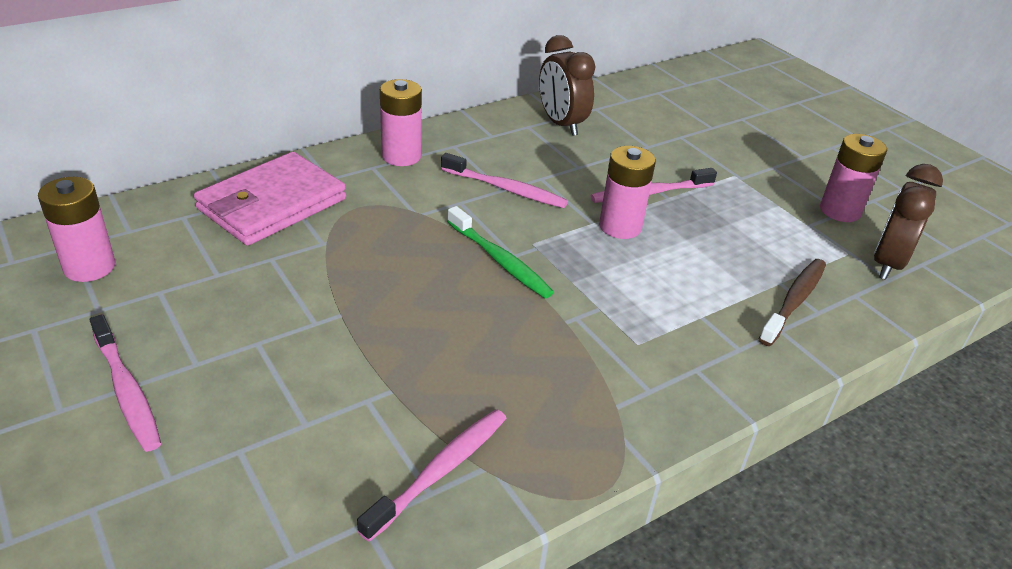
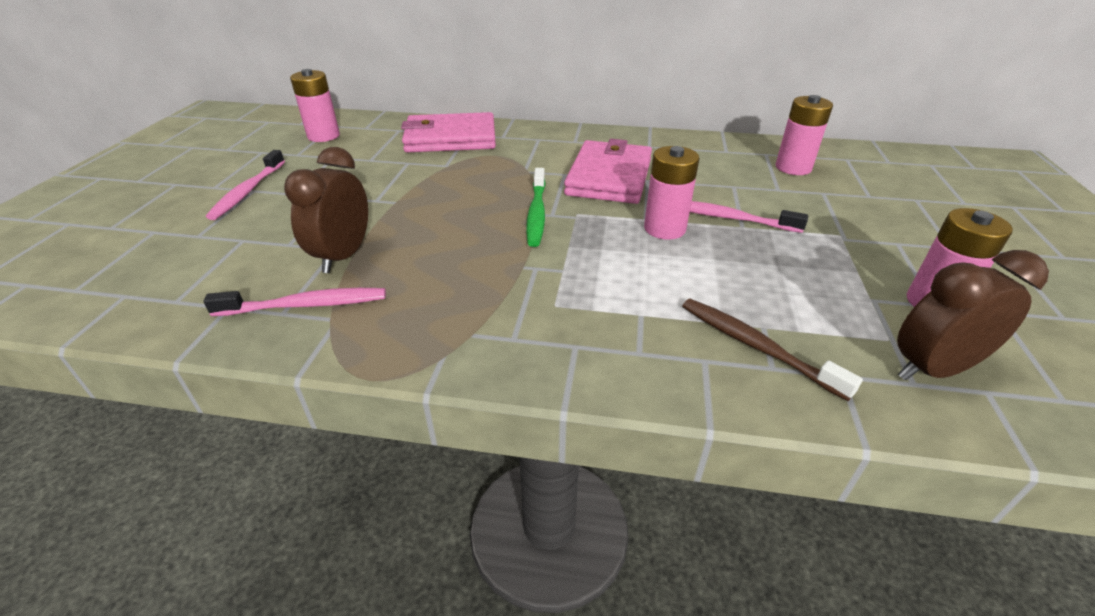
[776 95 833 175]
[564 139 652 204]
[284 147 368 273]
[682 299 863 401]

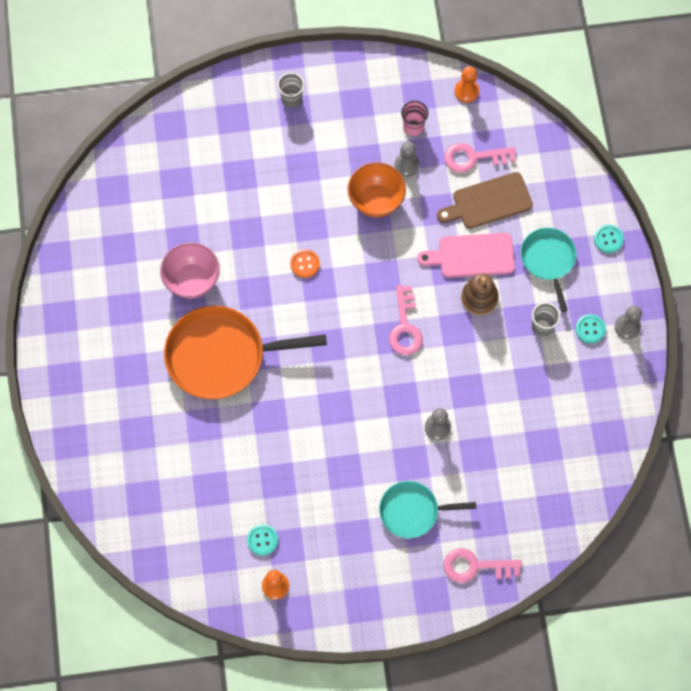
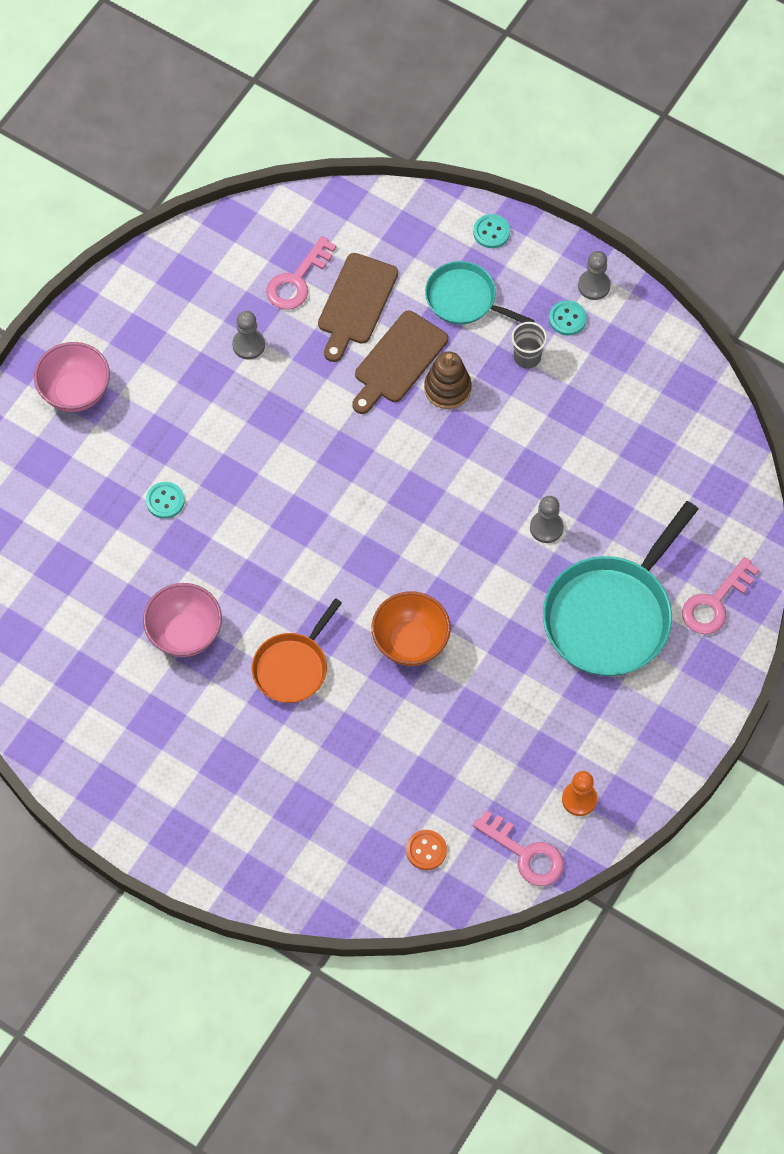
[252 598 342 703]
[146 482 185 519]
[34 342 110 412]
[406 830 447 870]
[372 591 451 666]
[543 501 698 676]
[473 810 564 886]
[401 101 428 136] (first image)
[352 311 448 414]
[454 66 479 103] (first image)

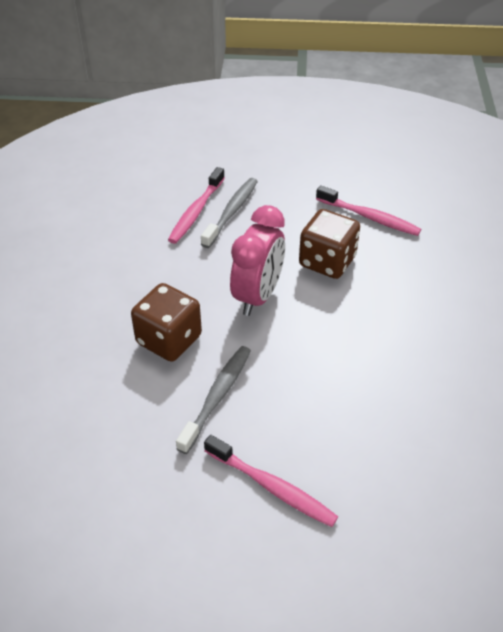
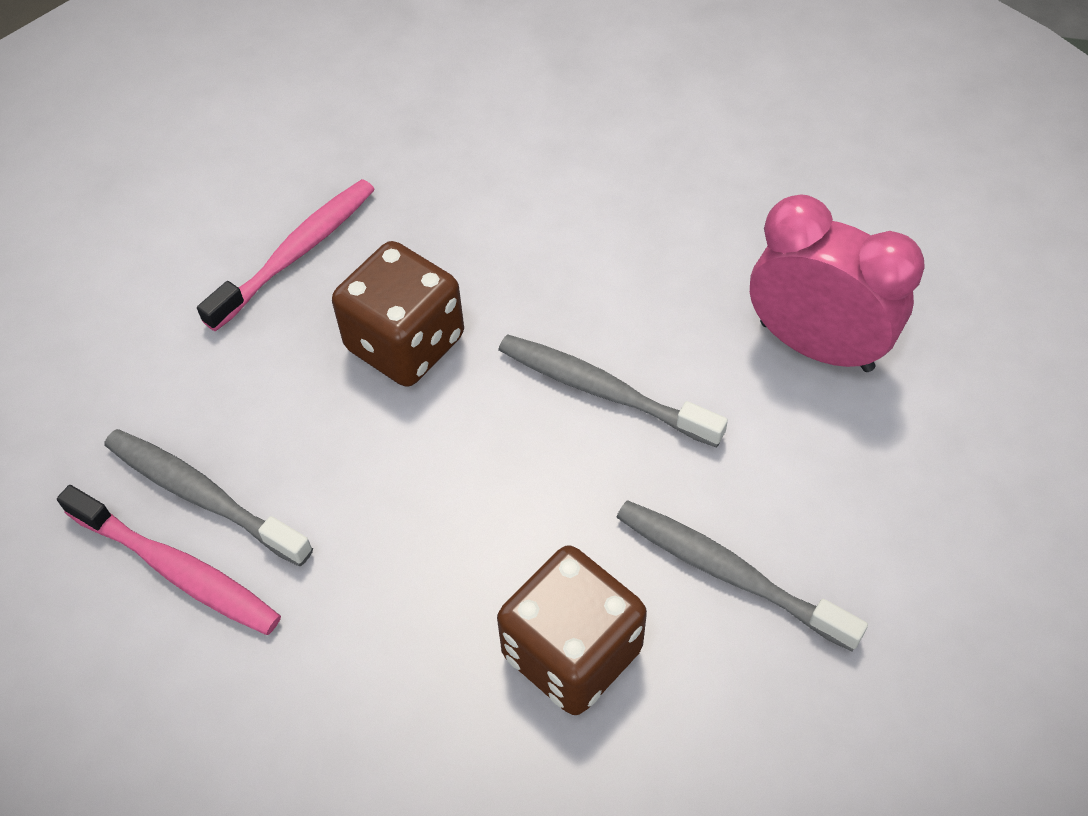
[204 435 338 527] (first image)
[750 194 925 372]
[498 334 728 448]

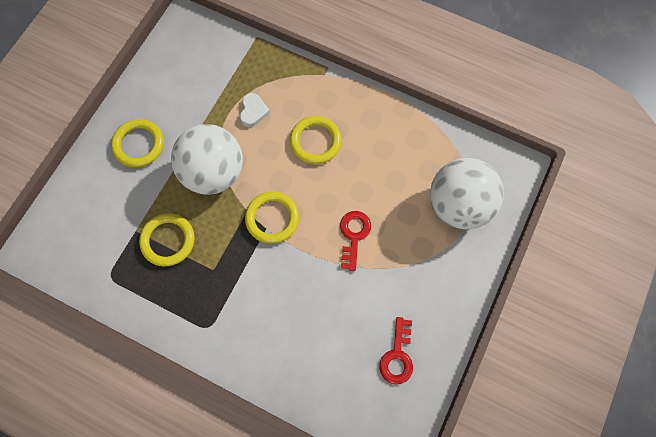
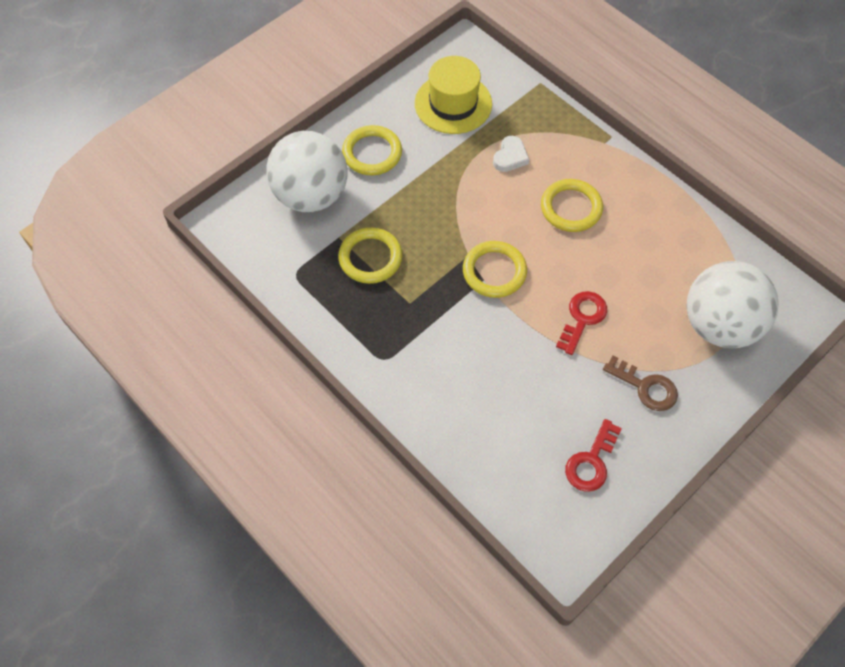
[266 131 348 212]
[415 56 492 134]
[603 356 678 411]

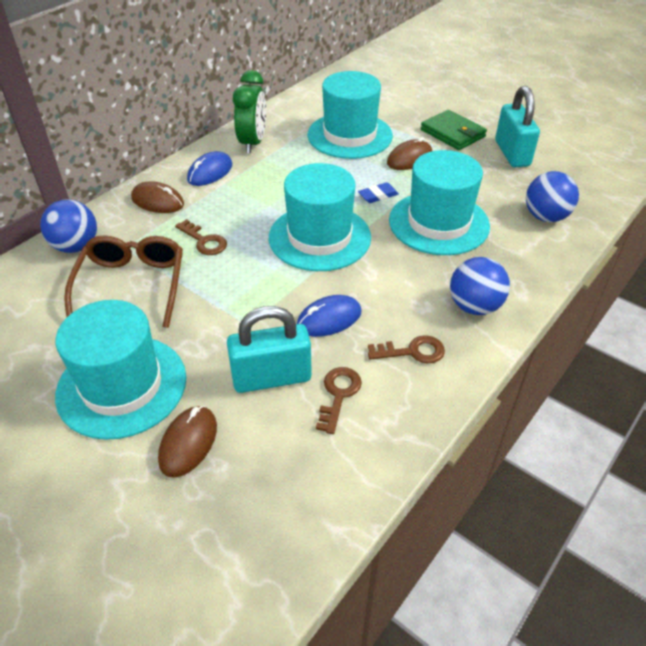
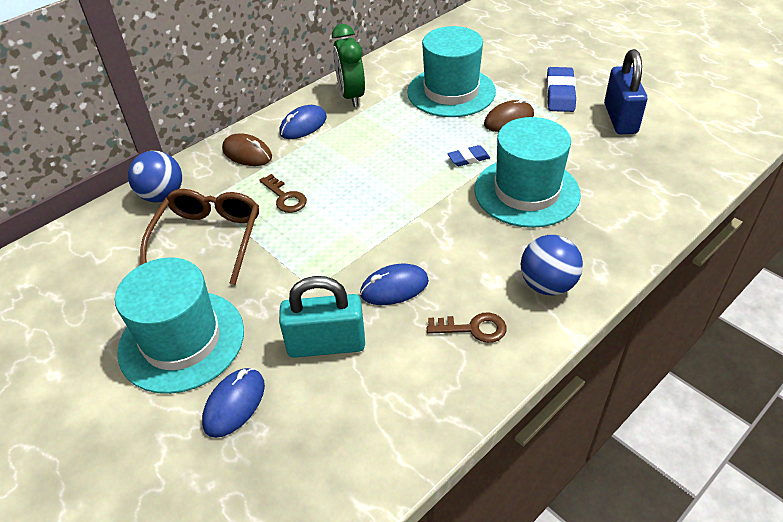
[202 368 265 438]
[332 24 365 107]
[269 163 371 271] (first image)
[316 367 362 434] (first image)
[546 67 576 112]
[604 49 647 134]
[526 171 579 222] (first image)

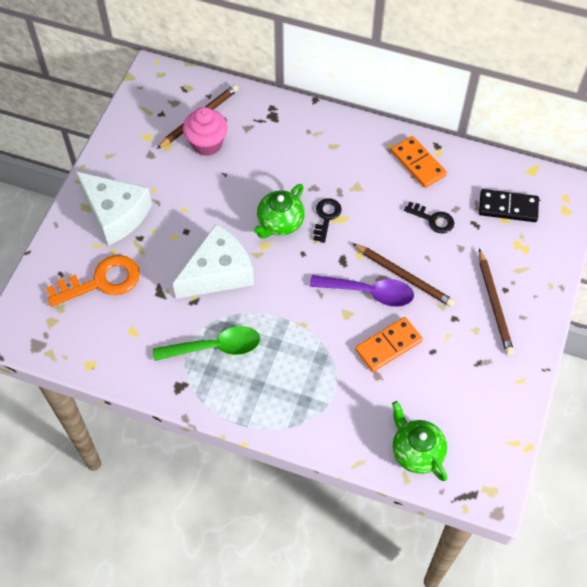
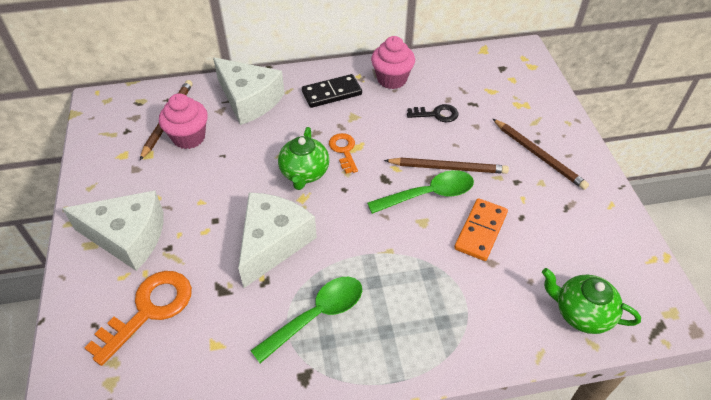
[367 170 474 214]
[329 133 358 174]
[371 36 415 89]
[302 74 362 108]
[213 57 285 125]

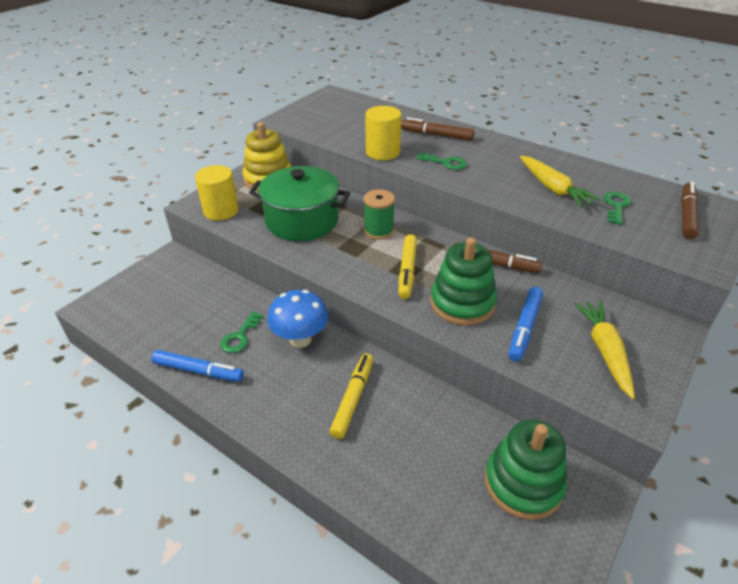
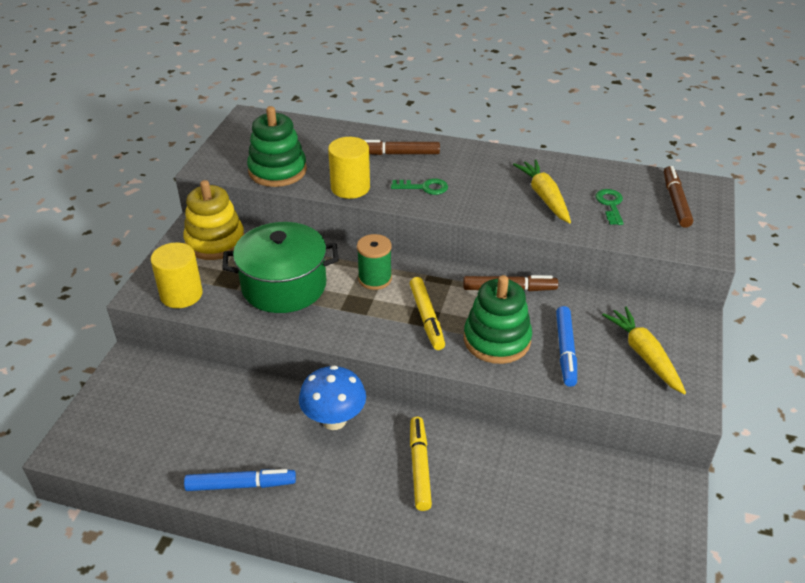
[220 311 263 353] (first image)
[247 106 307 187]
[513 159 571 223]

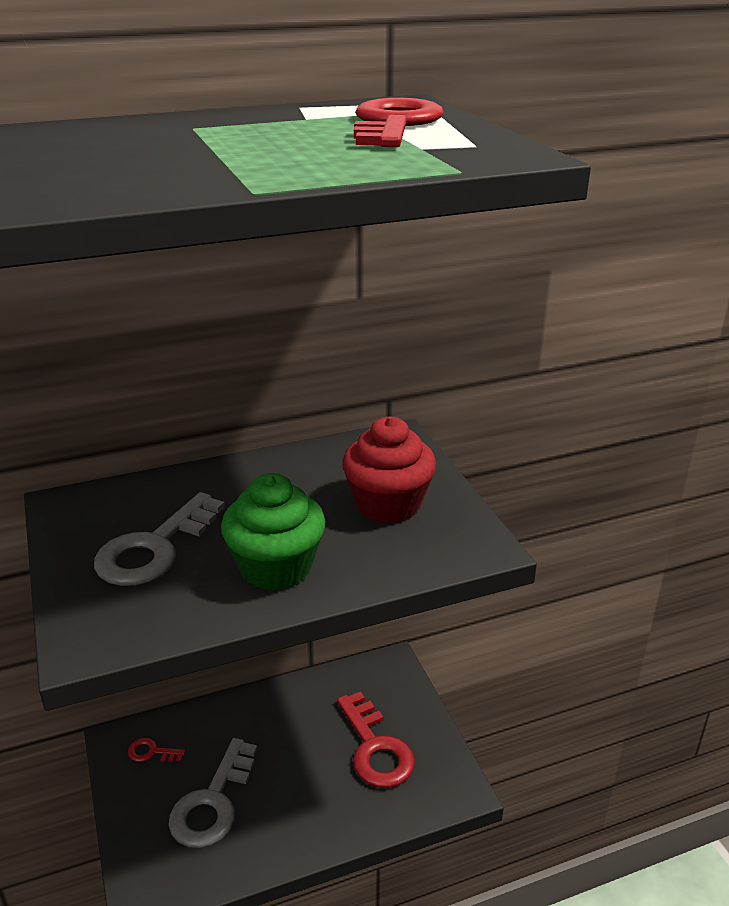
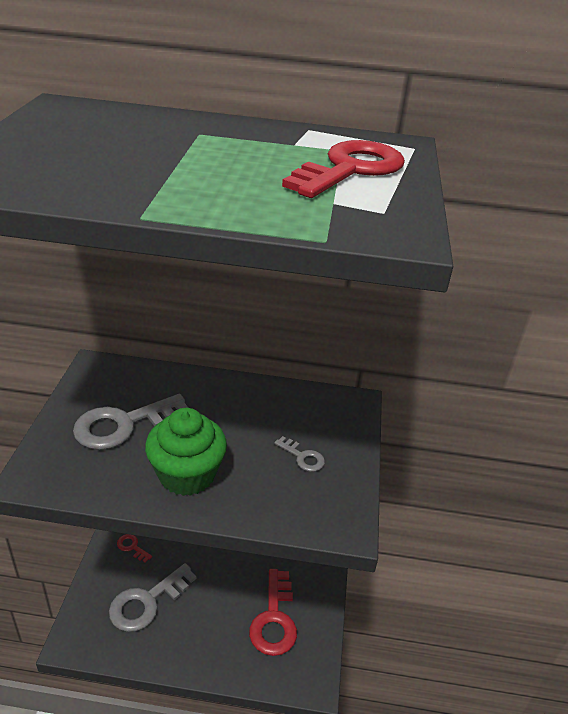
[274 436 325 472]

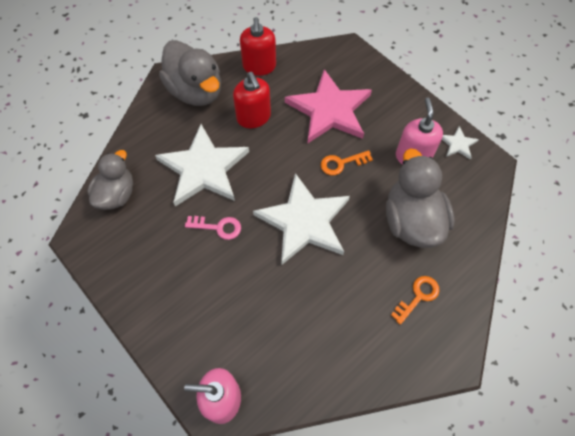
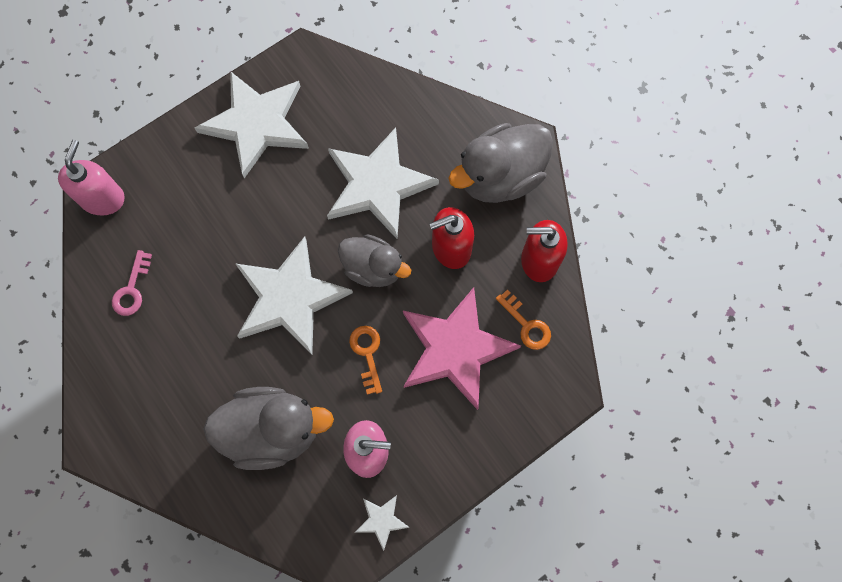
[338 234 411 287]
[112 250 152 316]
[496 290 551 350]
[195 71 309 178]

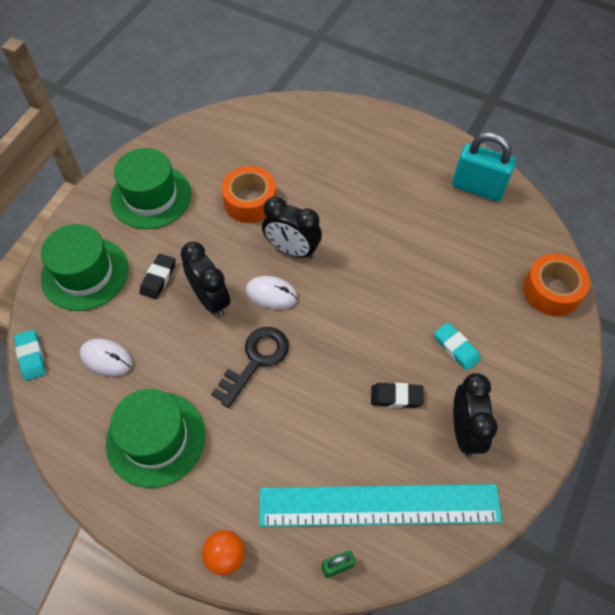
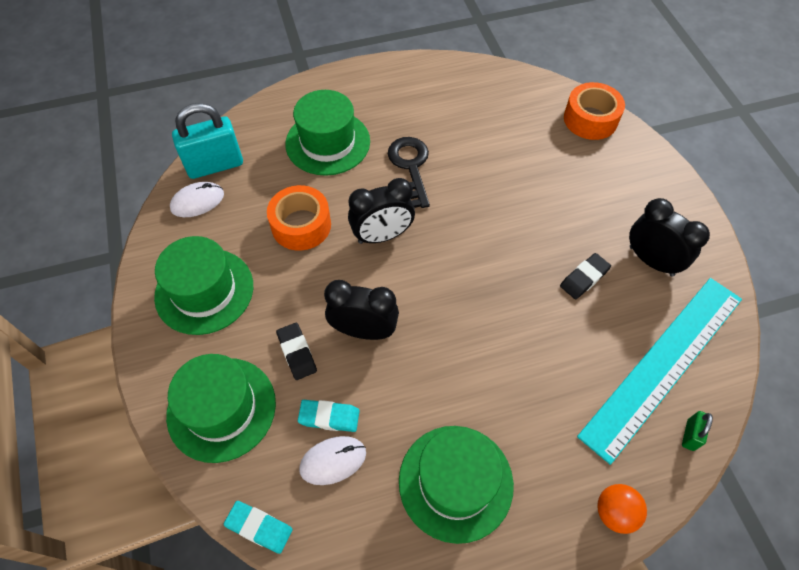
[388 137 430 208]
[170 182 224 217]
[298 400 359 432]
[172 103 243 179]
[285 90 370 176]

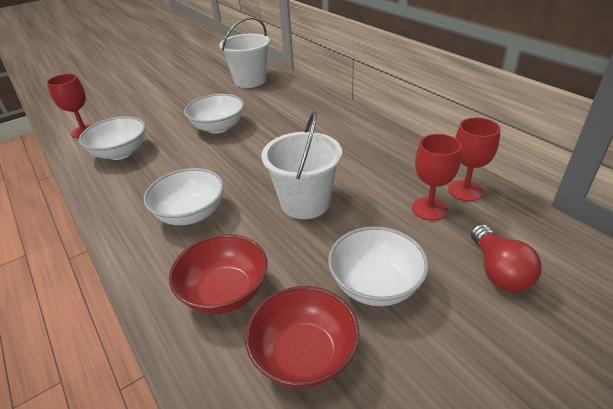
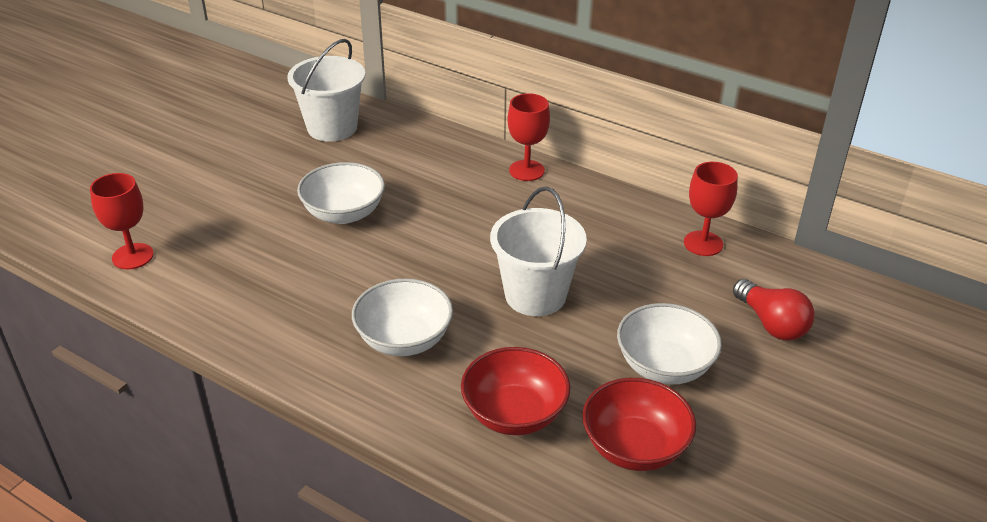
[79 116 146 160] (first image)
[507 93 550 181]

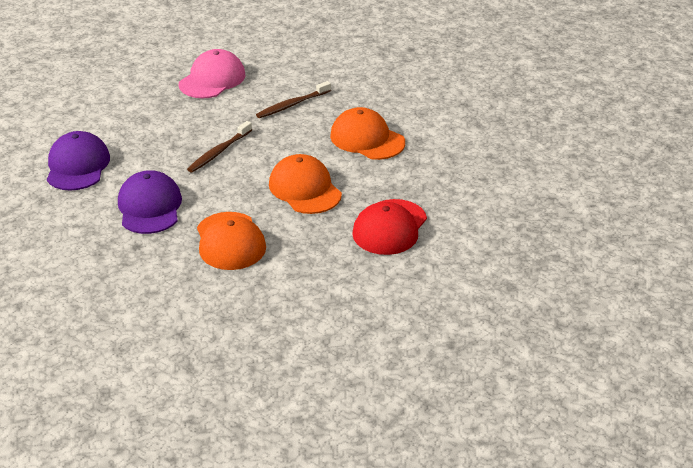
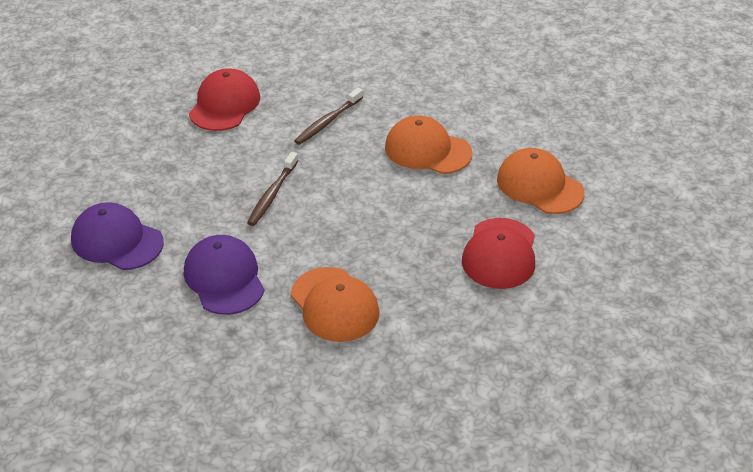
[71 202 164 270]
[189 68 260 131]
[497 148 585 214]

